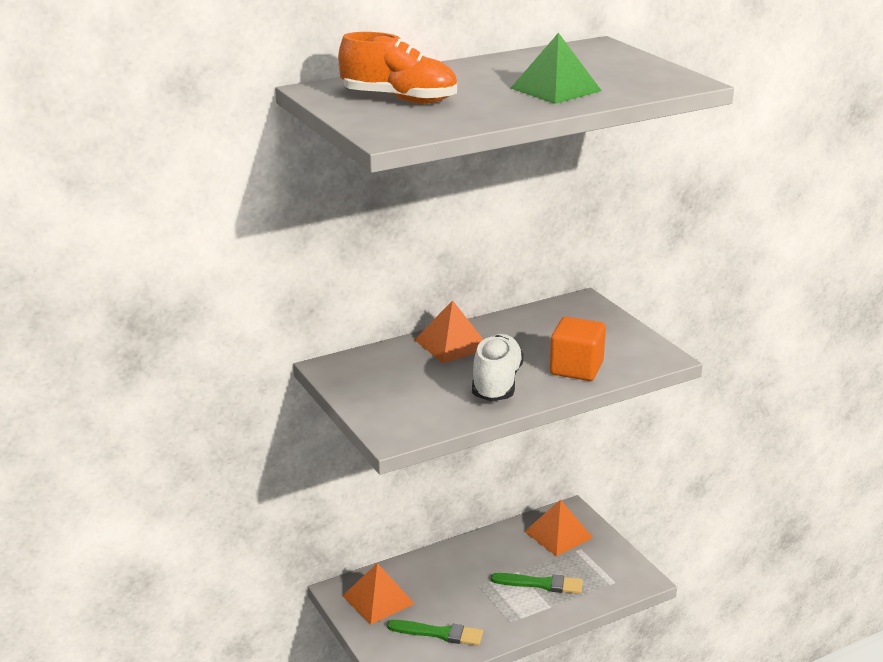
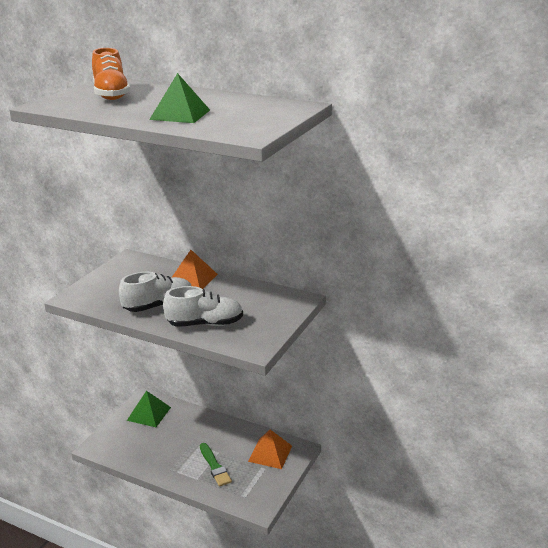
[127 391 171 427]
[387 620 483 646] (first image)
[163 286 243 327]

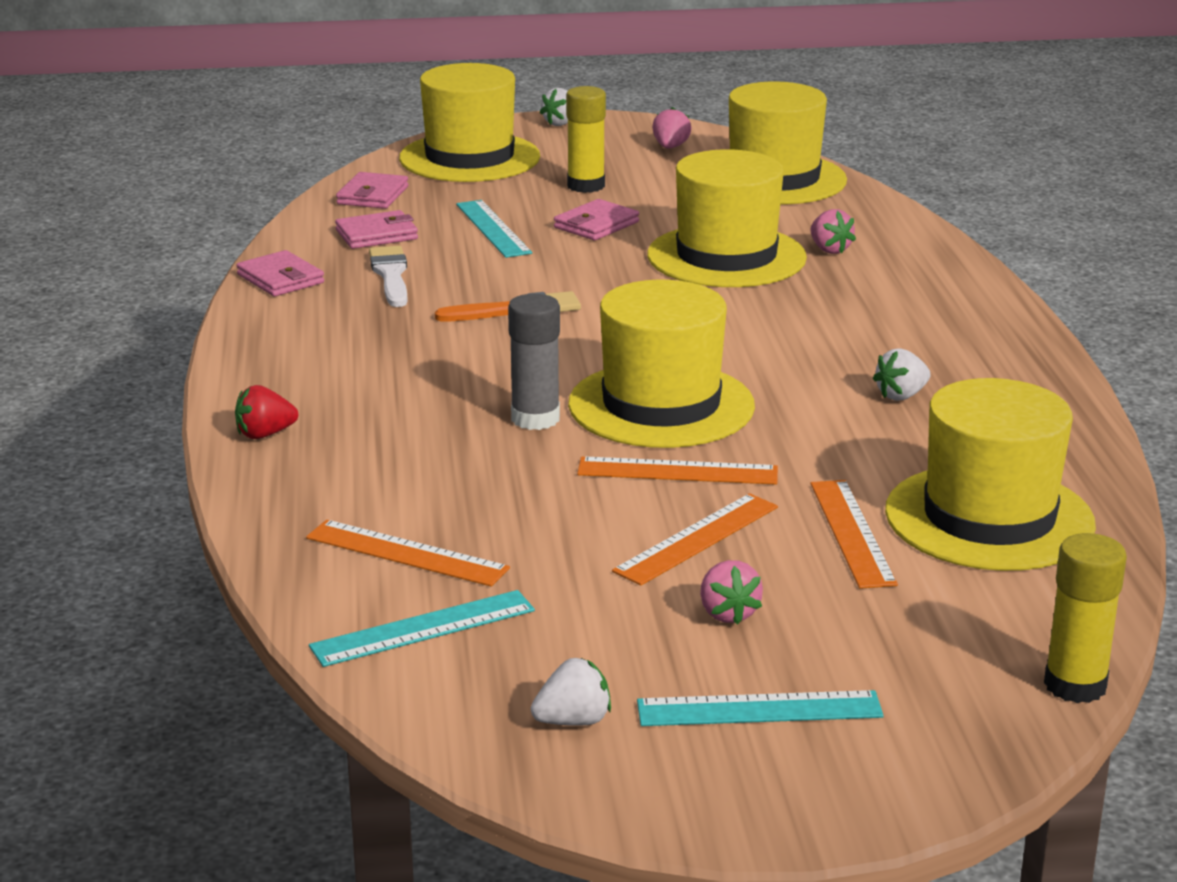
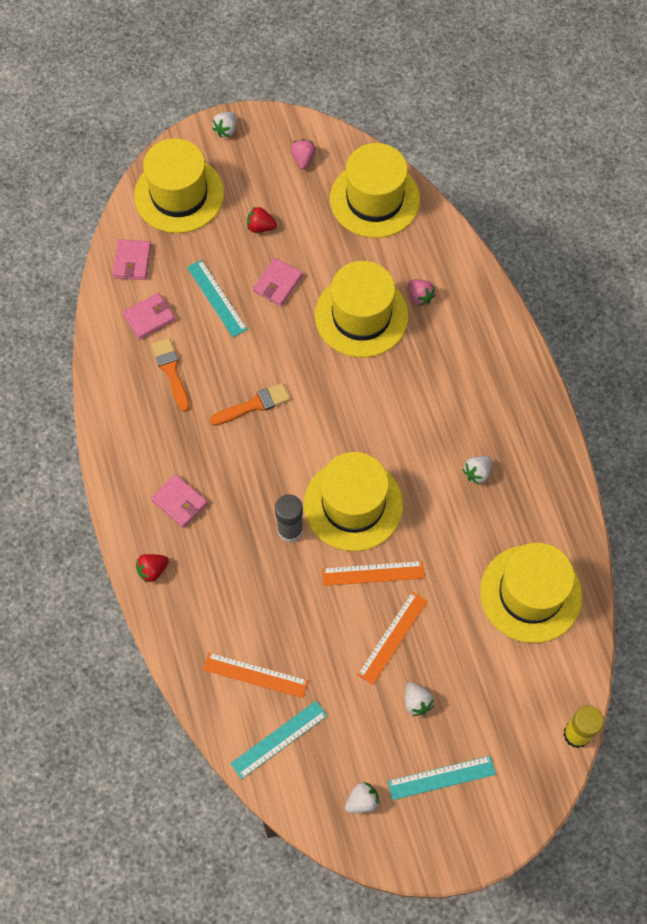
[151 474 208 528]
[151 338 190 412]
[247 207 277 233]
[405 682 434 716]
[811 480 898 589] (first image)

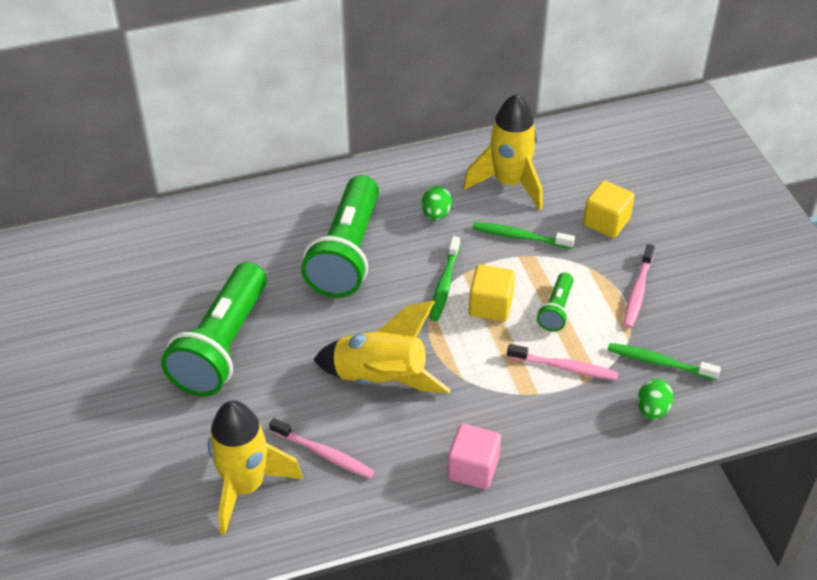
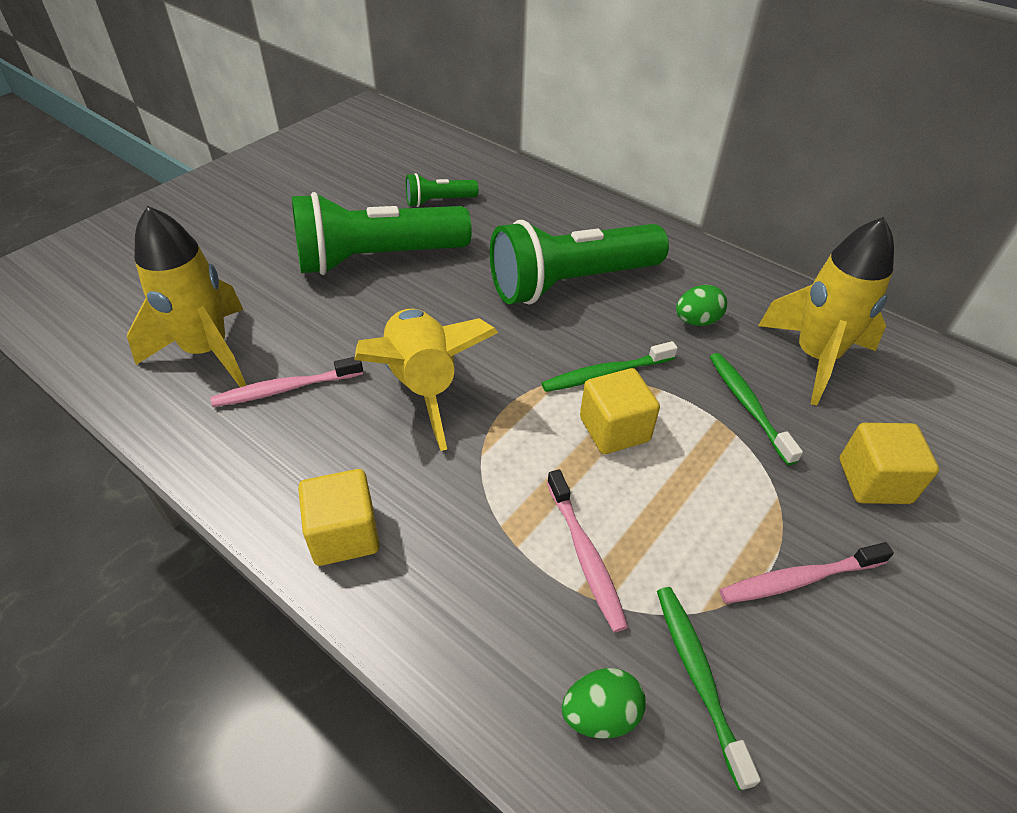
[211 357 363 407]
[298 469 380 566]
[406 173 479 207]

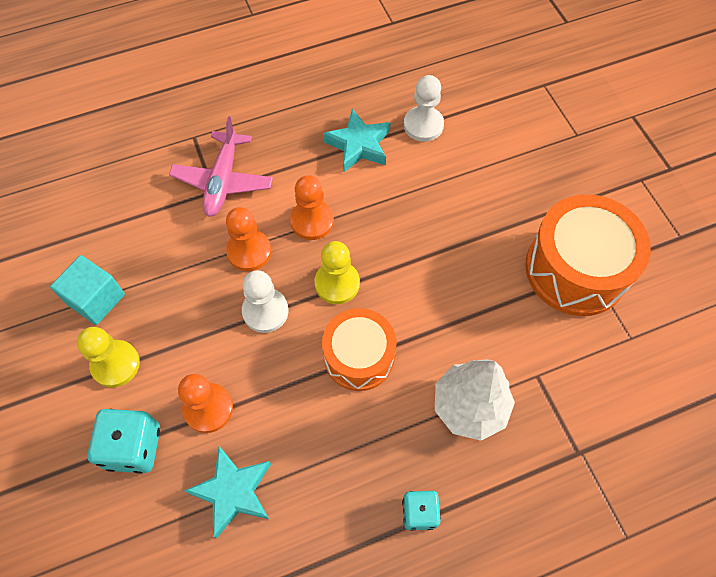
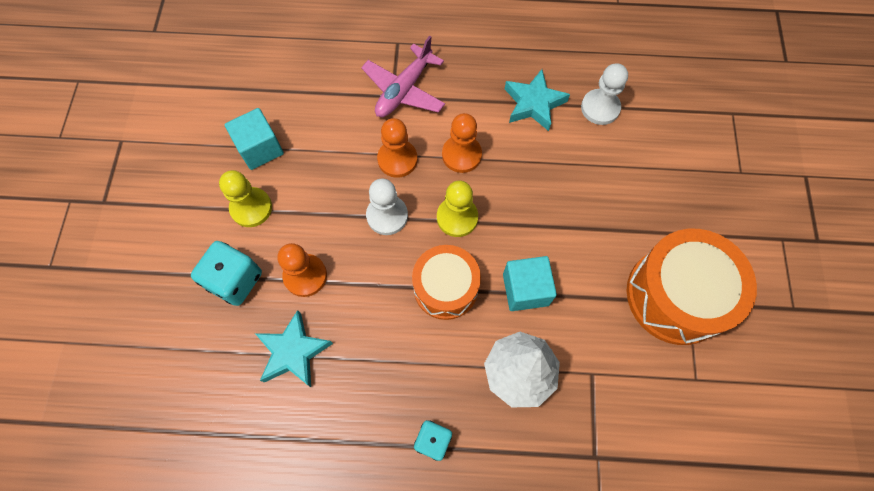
[503 256 557 311]

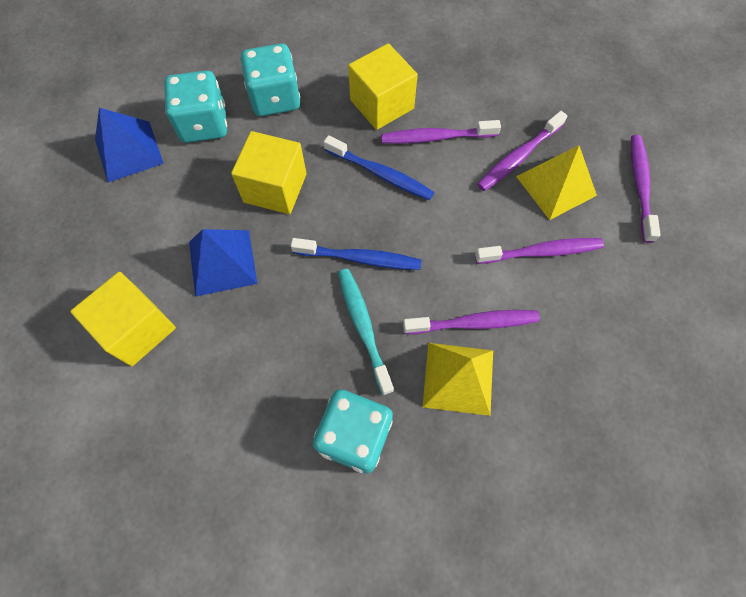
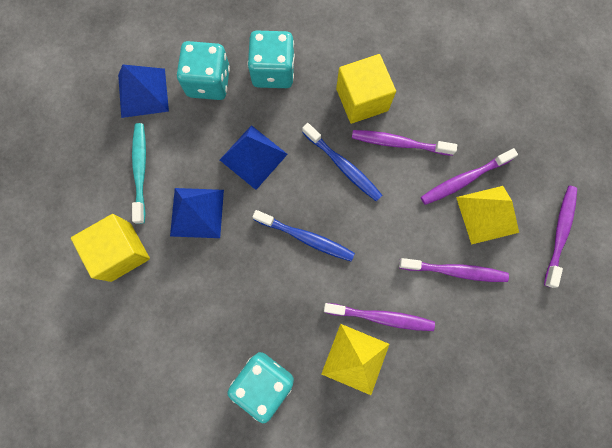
[220 125 288 190]
[132 123 146 224]

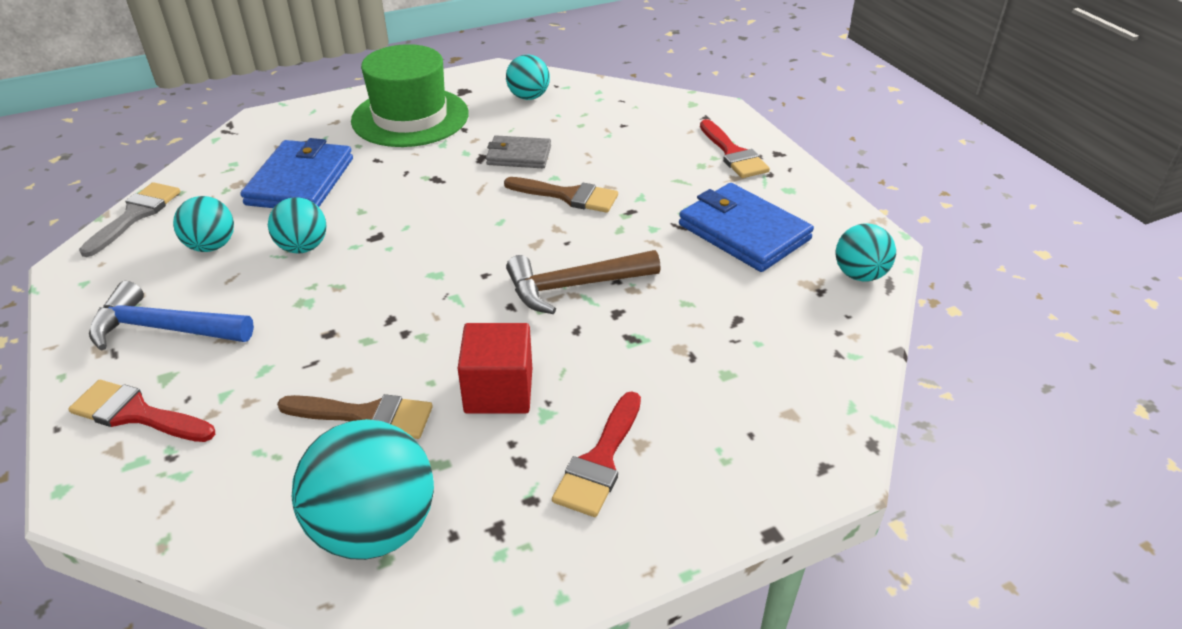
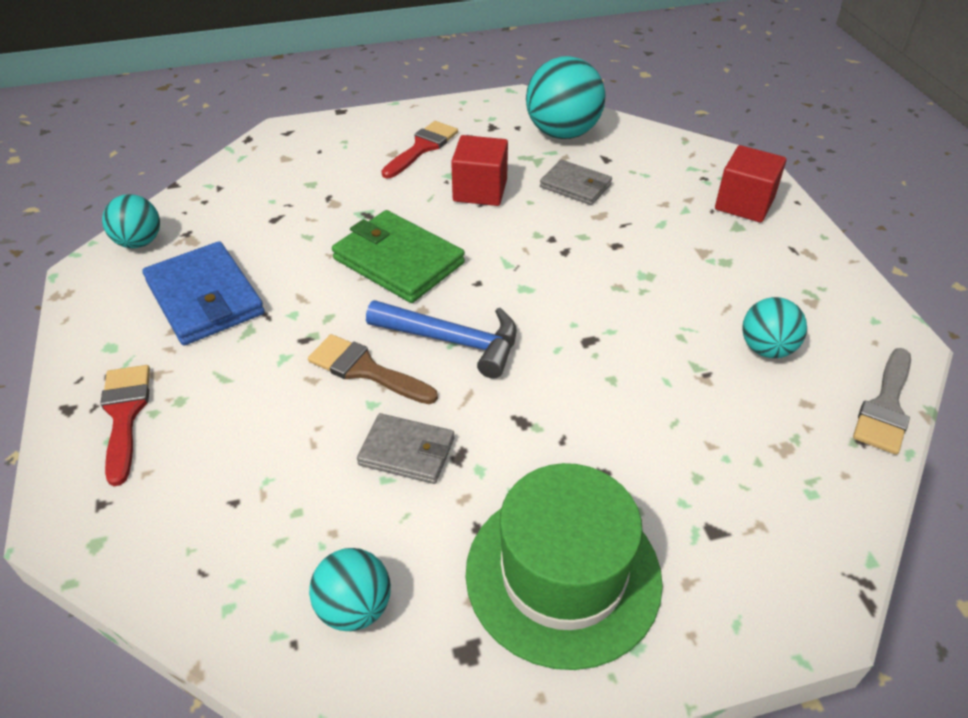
[715 145 787 223]
[366 300 517 379]
[240 138 353 208] (first image)
[268 197 326 253] (first image)
[540 160 612 205]
[332 210 465 303]

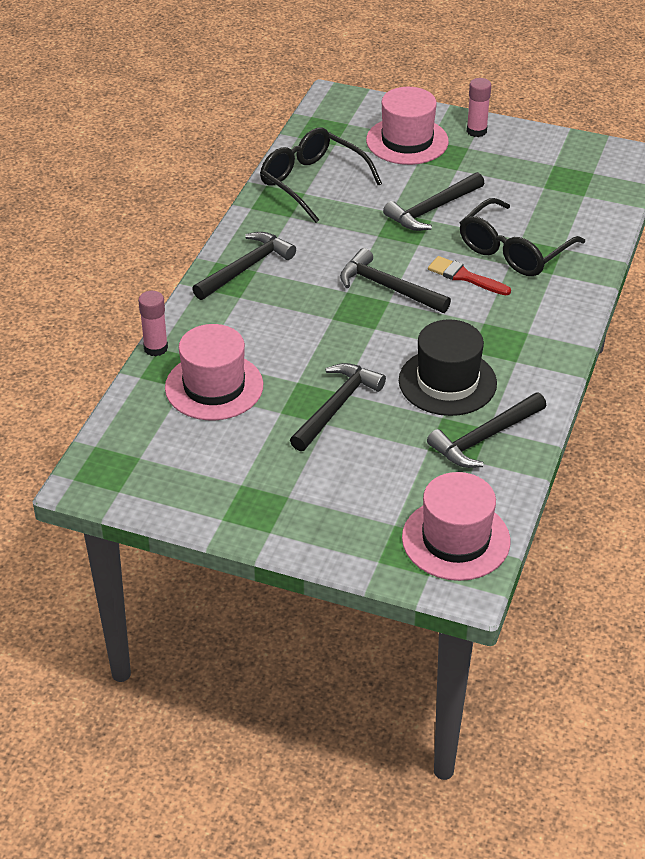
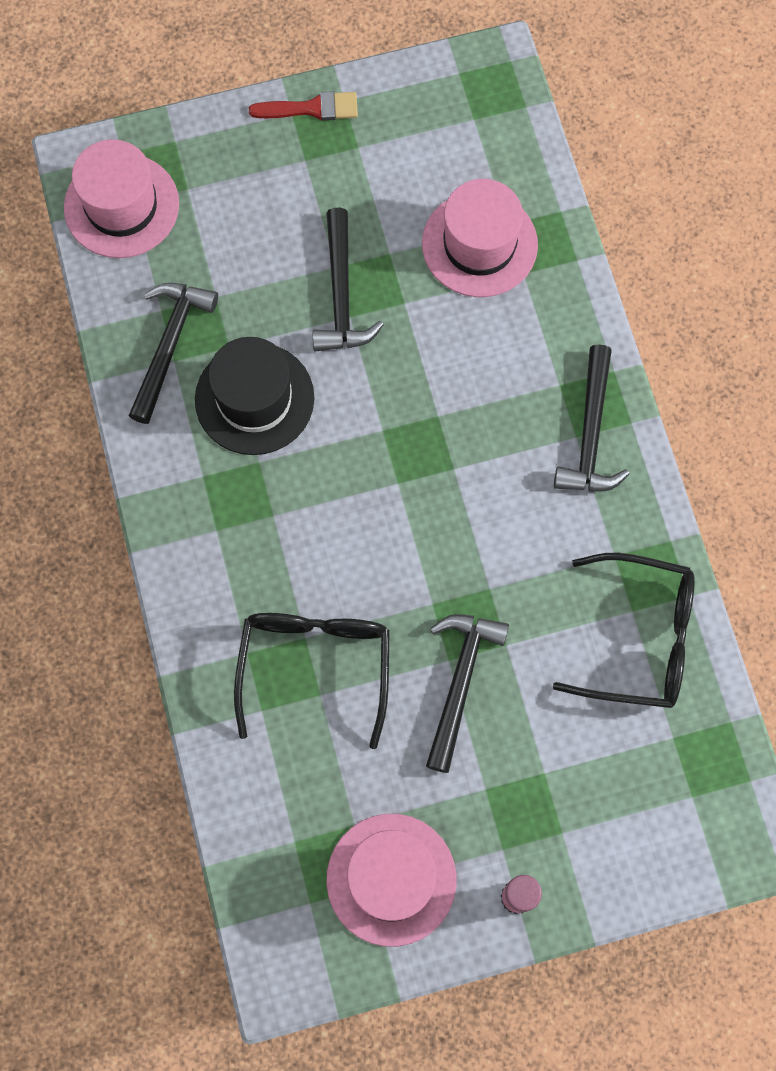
[138 291 168 356] (first image)
[340 248 451 313] (first image)
[326 814 457 947]
[249 91 358 121]

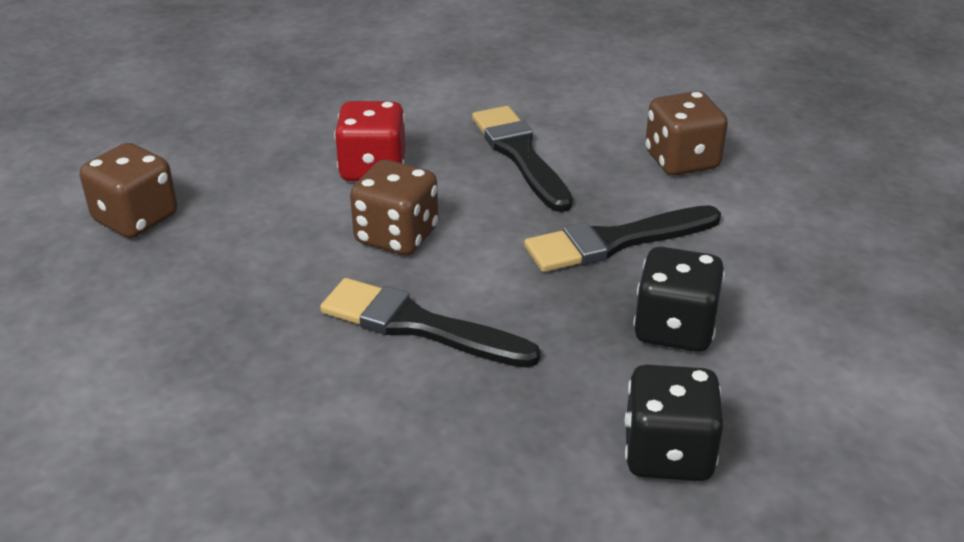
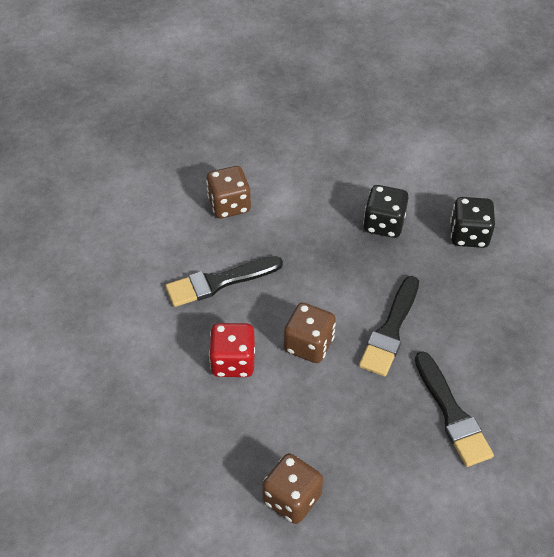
[415 351 494 467]

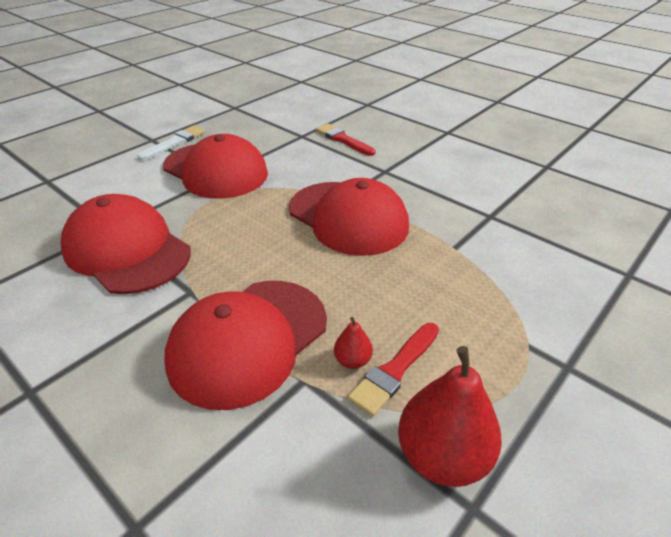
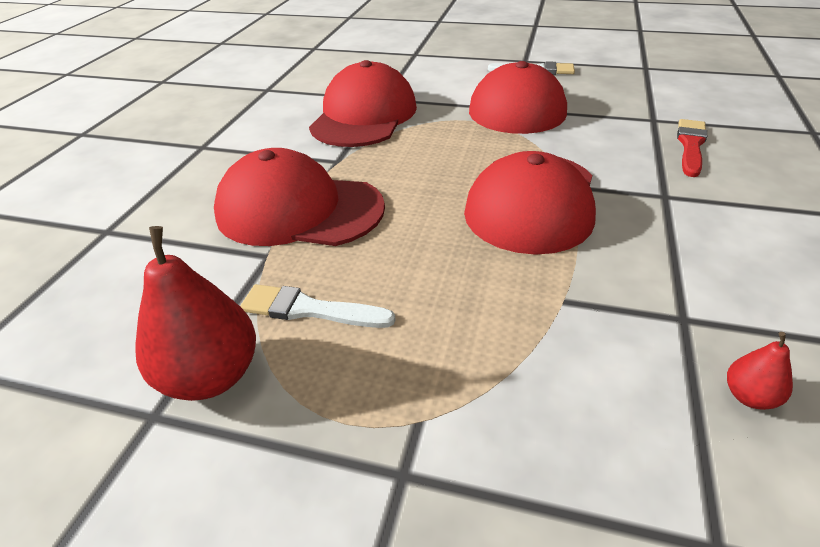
[727 332 793 410]
[240 284 396 328]

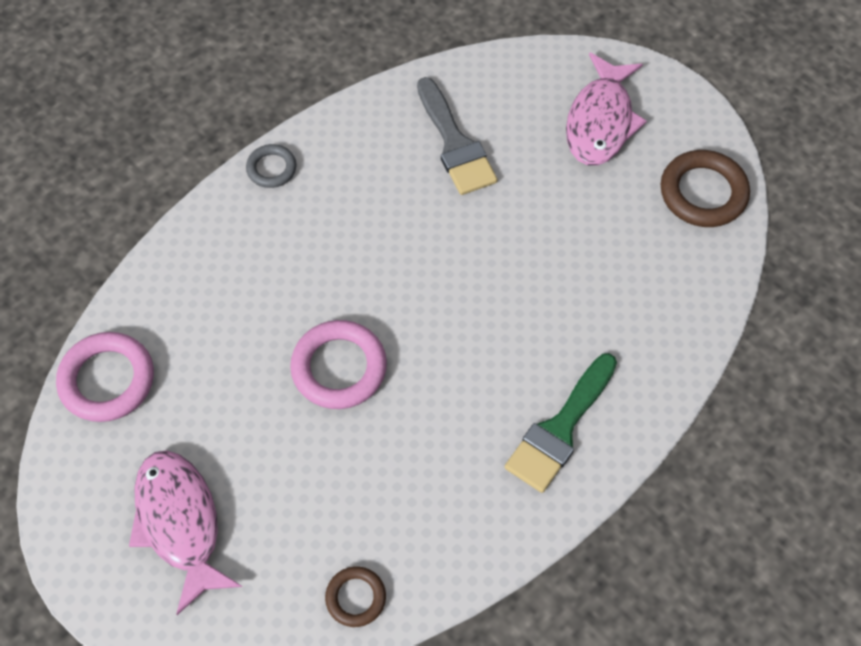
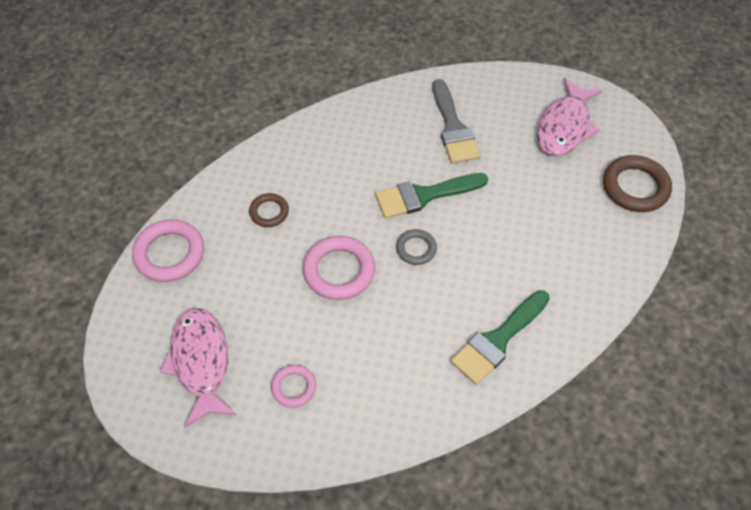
[396 229 437 265]
[249 193 289 227]
[271 365 316 408]
[375 173 488 218]

